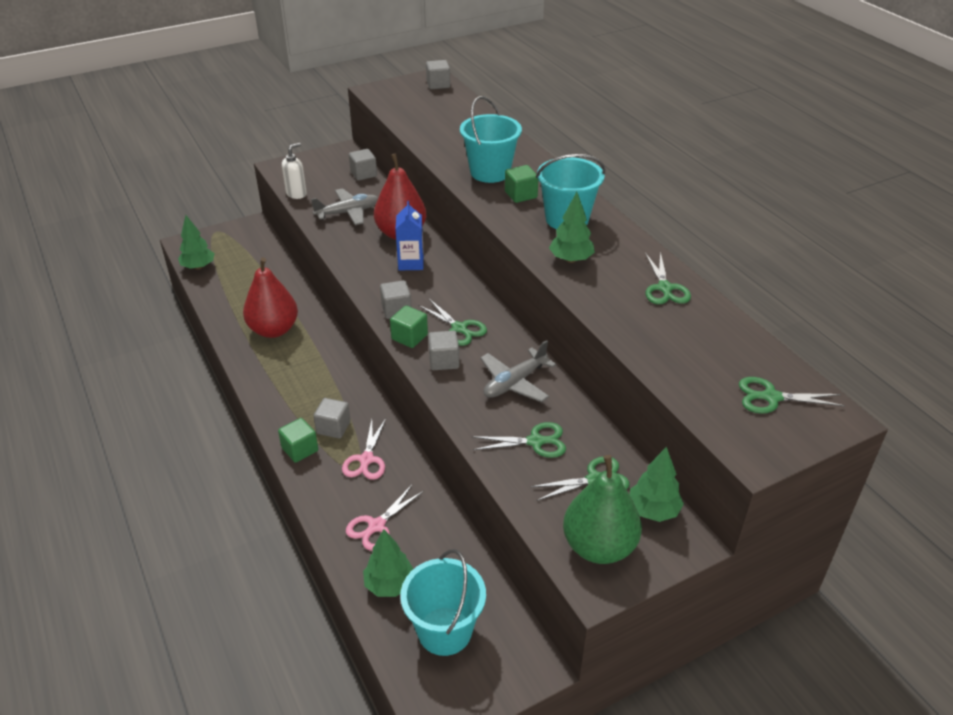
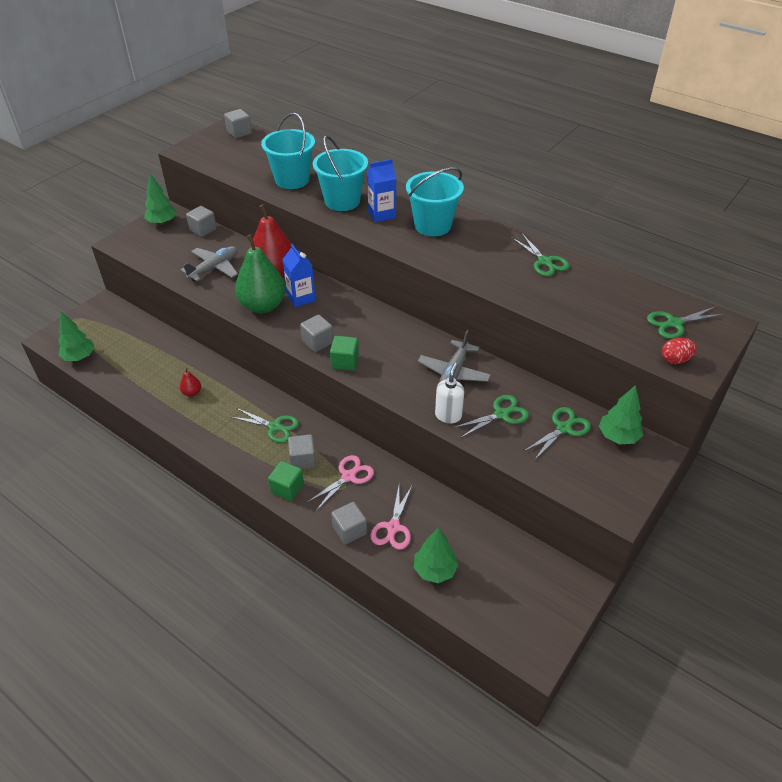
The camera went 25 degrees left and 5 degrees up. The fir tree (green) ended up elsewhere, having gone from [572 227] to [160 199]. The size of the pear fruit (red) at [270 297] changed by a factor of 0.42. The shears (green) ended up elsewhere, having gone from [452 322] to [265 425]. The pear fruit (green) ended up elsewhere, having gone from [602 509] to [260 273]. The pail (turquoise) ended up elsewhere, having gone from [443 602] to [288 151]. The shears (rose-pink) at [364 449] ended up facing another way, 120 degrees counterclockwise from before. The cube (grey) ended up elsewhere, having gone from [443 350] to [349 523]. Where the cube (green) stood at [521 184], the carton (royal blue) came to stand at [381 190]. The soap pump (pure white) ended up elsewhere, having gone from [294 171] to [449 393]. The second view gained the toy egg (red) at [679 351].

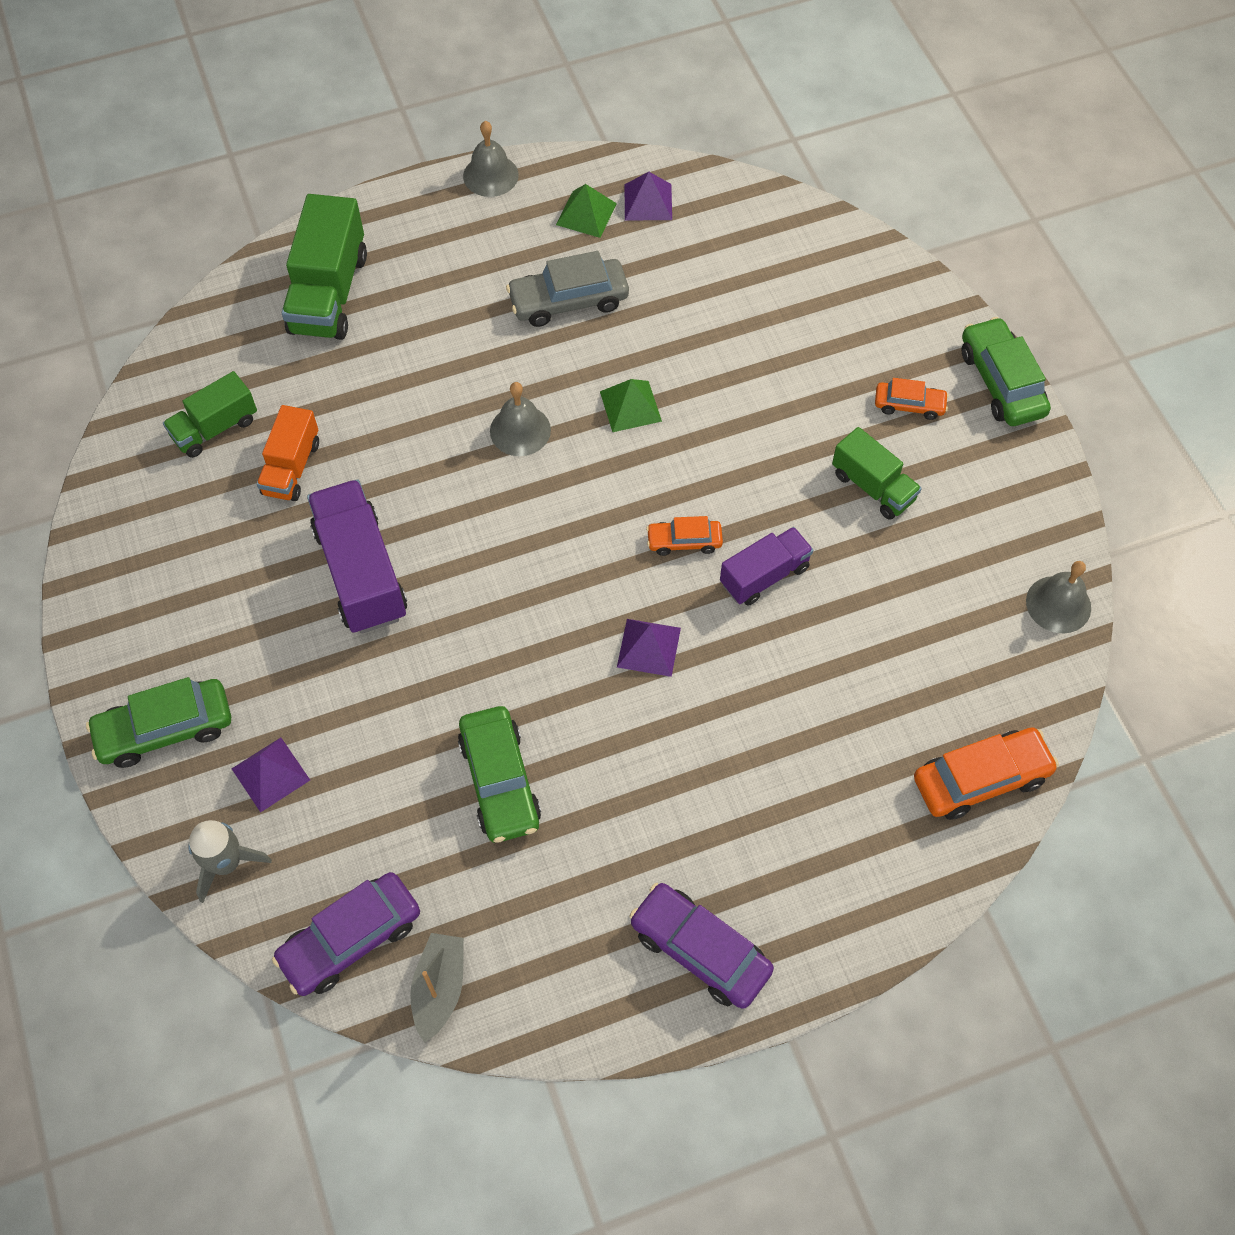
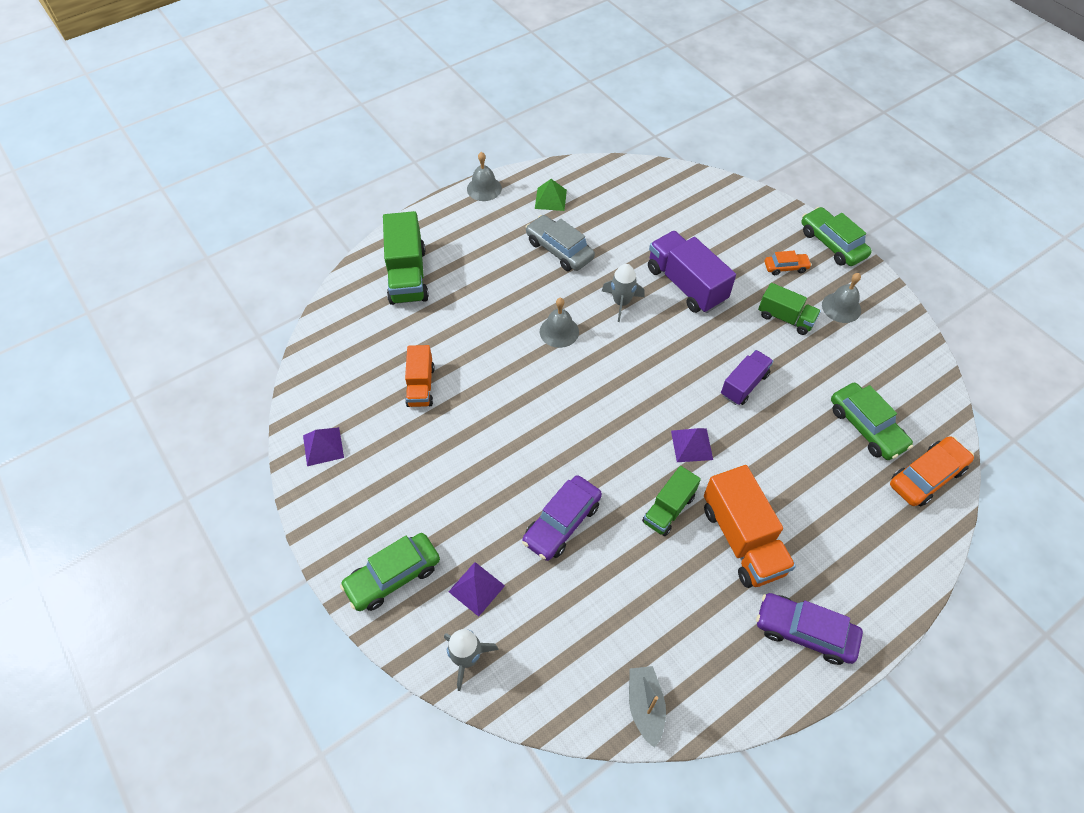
The camera went 15 degrees left and 5 degrees down. The pyramid shape (royal purple) ended up elsewhere, having gone from [648 196] to [323 446]. The toy car (royal purple) ended up elsewhere, having gone from [346 934] to [562 518]. The toy car (grey) at [567 289] ended up facing another way, 75 degrees clockwise from before. Where the pyramid shape (green) stood at [631 405], the rocket (grey) came to stand at [623 293]. The lorry (green) ended up elsewhere, having gone from [210 414] to [671 501]. The lorry (royal purple) ended up elsewhere, having gone from [357 557] to [692 272]. The second view gained the lorry (orange) at [750 526]. The hand bell (grey) ended up elsewhere, having gone from [1058 597] to [841 298]. The toy car (green) ended up elsewhere, having gone from [499 774] to [872 421]. The second view lost the toy car (orange) at [684 536].

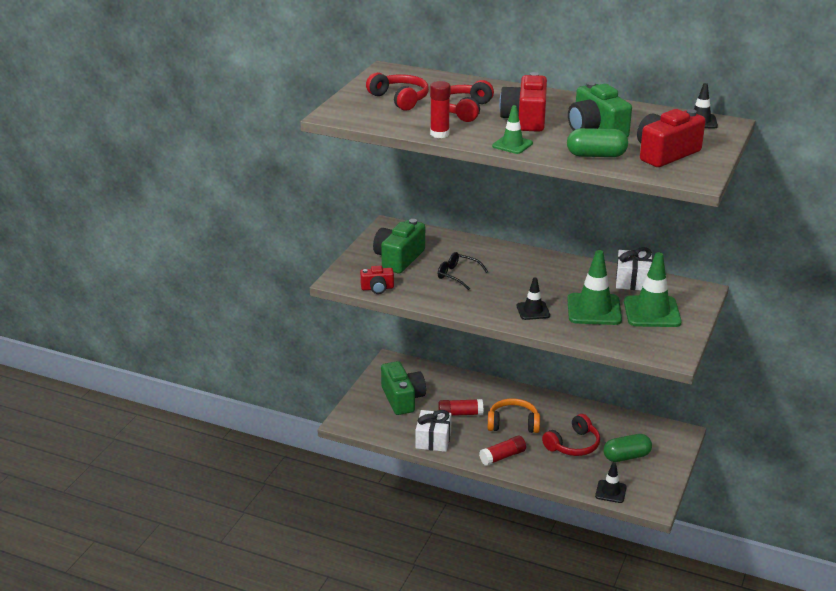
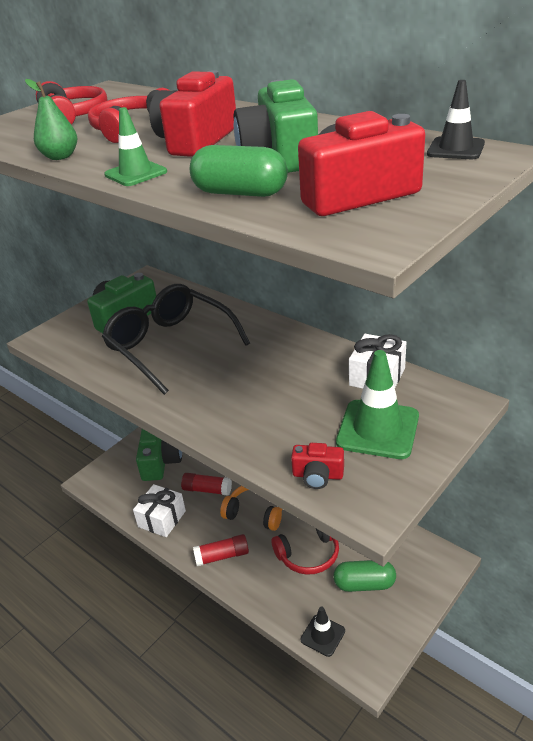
The camera went 20 degrees right and 5 degrees up. Where the stick of glue (red) stood at [440 109], the pear fruit (green) came to stand at [51 119]. The size of the glasses (ebony) at [463 271] changed by a factor of 2.17. The compact camera (red) ended up elsewhere, having gone from [377 280] to [317 466]. The second view lost the traffic cone (ebony) at [533 298]. The second view lost the traffic cone (green) at [594 287].

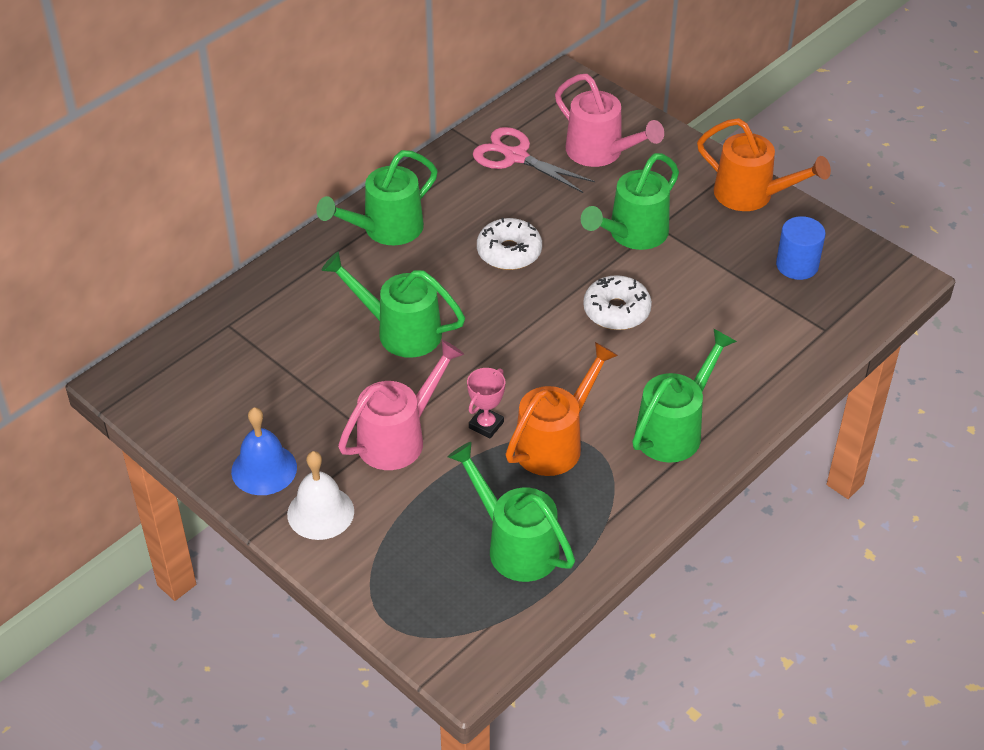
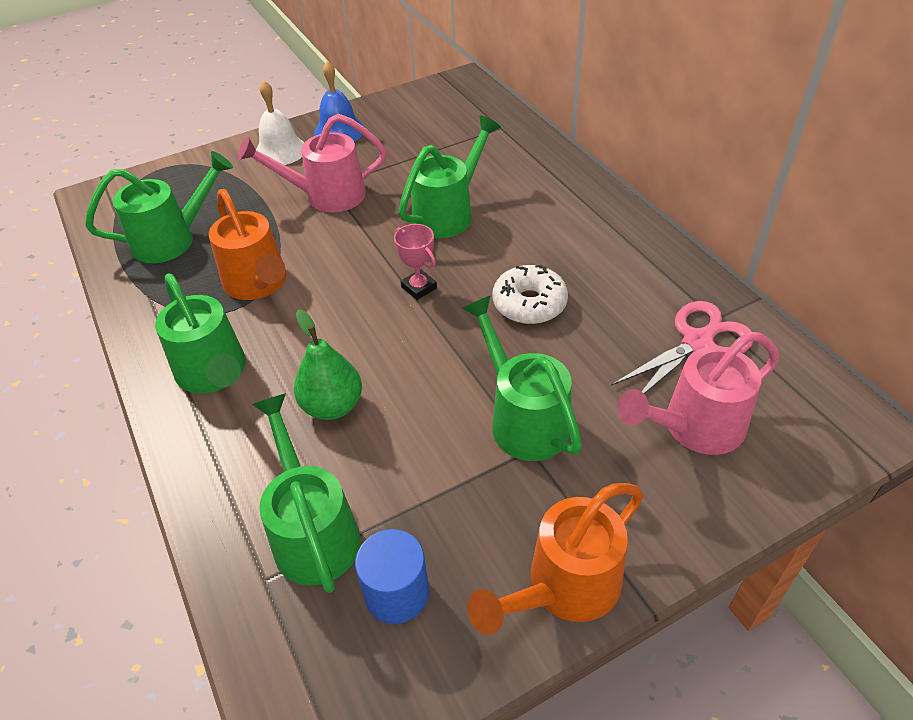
The camera went 110 degrees right and 0 degrees up. The watering can (rose-pink) at [401 405] ended up facing another way, 105 degrees clockwise from before. The watering can (green) ended up elsewhere, having gone from [377 197] to [306 493]. The second view gained the pear fruit (green) at [328 364]. The award cup (rose-pink) ended up elsewhere, having gone from [486 403] to [415 262]. The second view lost the glazed donut (pure white) at [617 302].

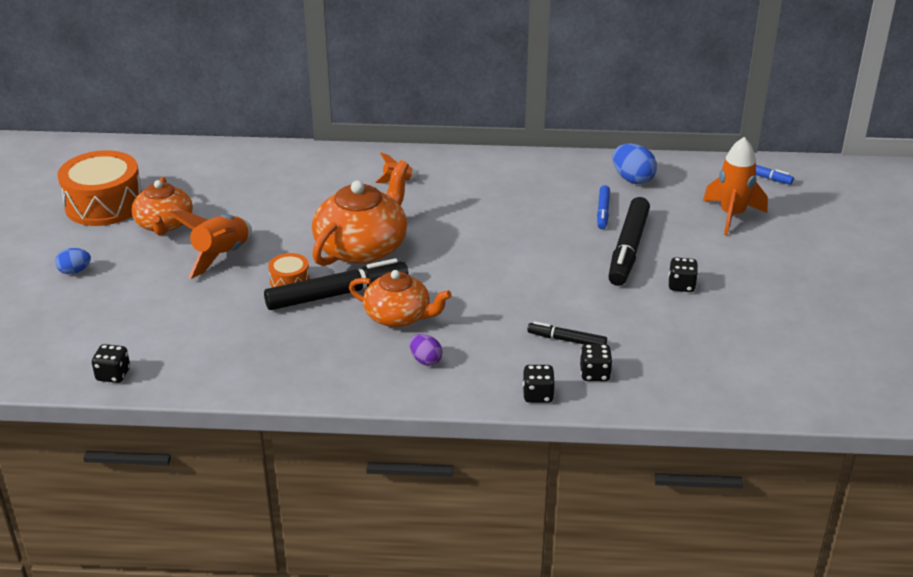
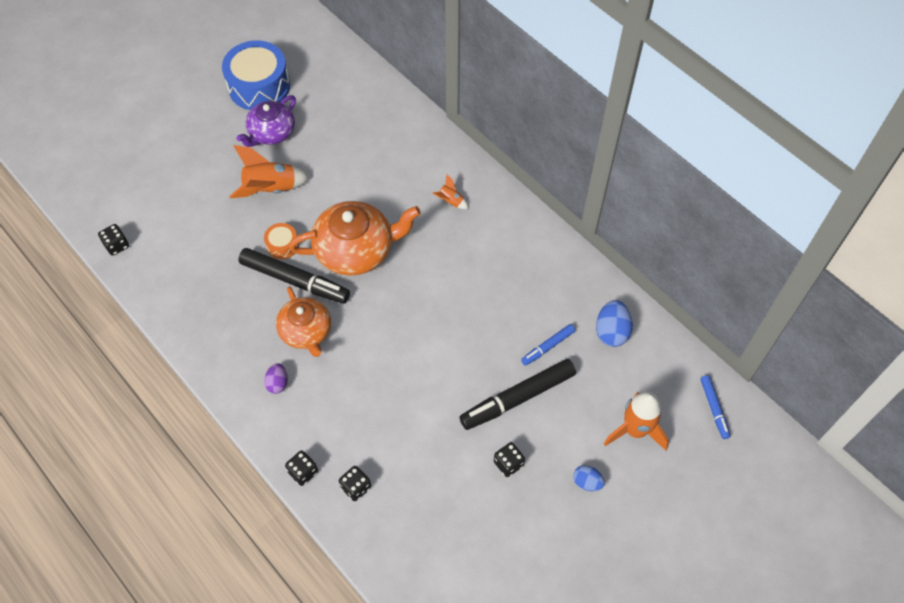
The camera went 45 degrees right and 25 degrees up. What was the drum (orange) at [99 188] turned into the drum (royal blue) at [256 75]. What was the tea pot (orange) at [162 206] turned into the tea pot (royal purple) at [266 121]. The toy egg (royal blue) ended up elsewhere, having gone from [73 261] to [589 478]. The second view lost the felt pen (ebony) at [567 332].

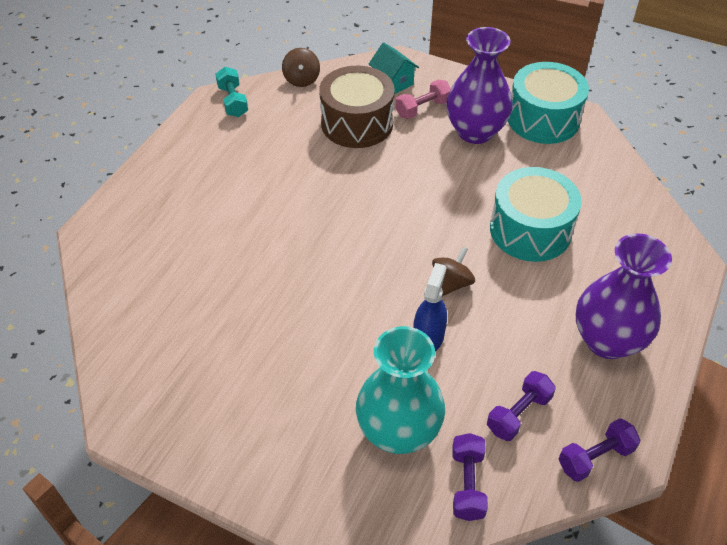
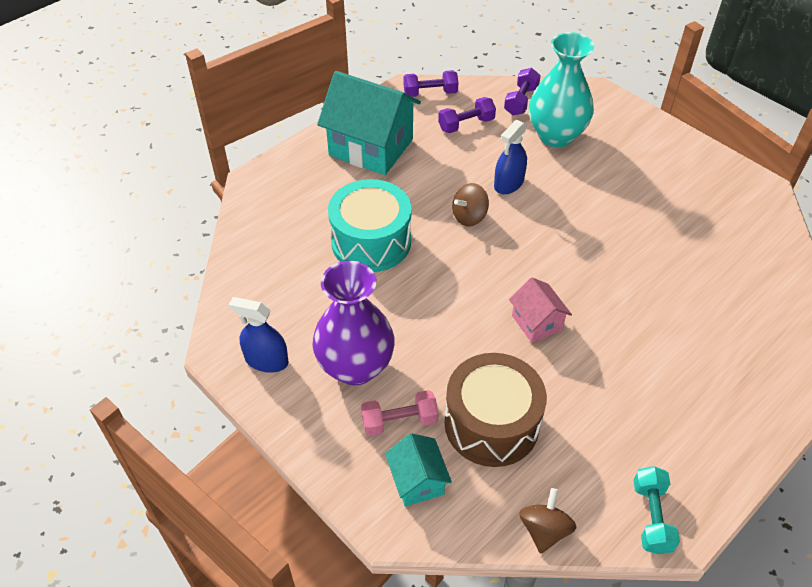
The camera went 160 degrees left and 0 degrees up. Where the drum (turquoise) stood at [548 103], the sprayer (royal blue) came to stand at [259 335]. Where the flower vase (royal purple) stood at [624 296], the house (turquoise) came to stand at [369 123]. The second view gained the house (rose-pink) at [540 310].

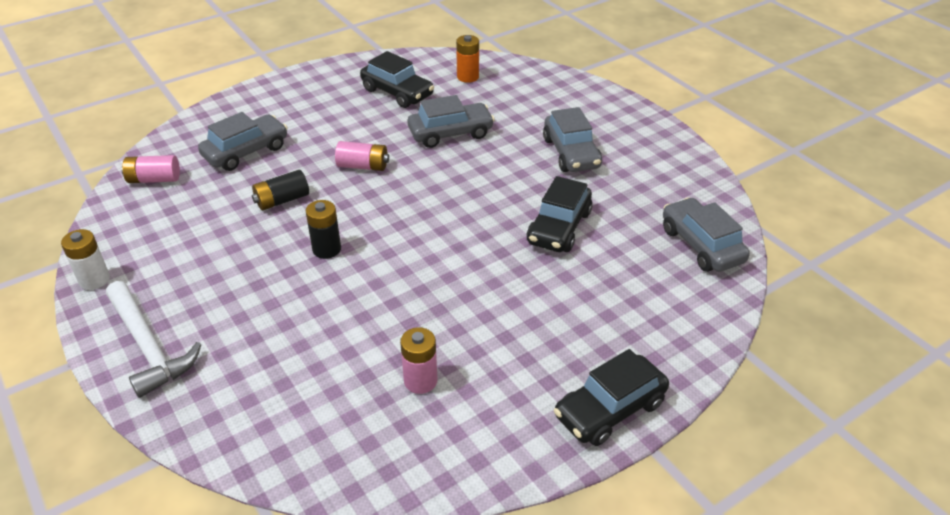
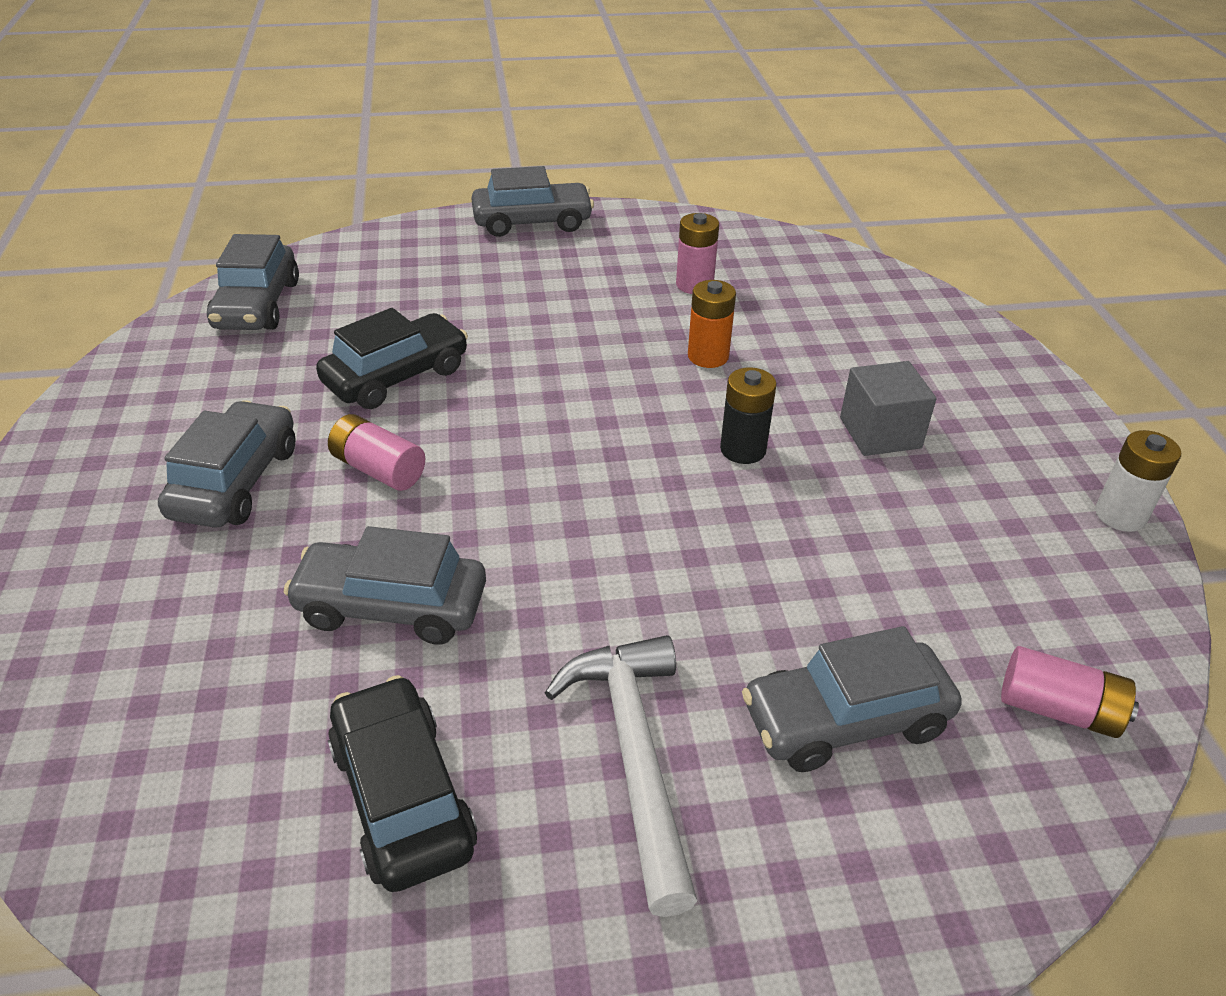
The camera went 155 degrees left and 0 degrees up. The AA battery (rose-pink) ended up elsewhere, having gone from [362 156] to [376 452]. What was the toy car (ebony) at [611 397] turned into the toy car (grey) at [533 201]. The carpenter's hammer (pure white) ended up elsewhere, having gone from [154 339] to [621 776]. The AA battery (orange) ended up elsewhere, having gone from [467 59] to [712 324]. The second view gained the cube (grey) at [888 408]. The second view lost the AA battery (ebony) at [280 190].

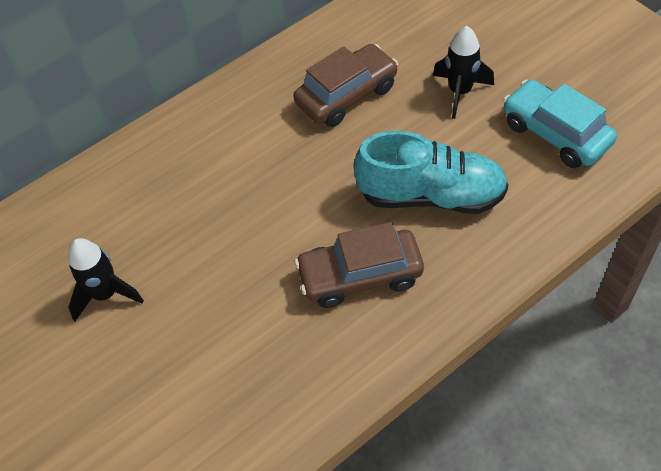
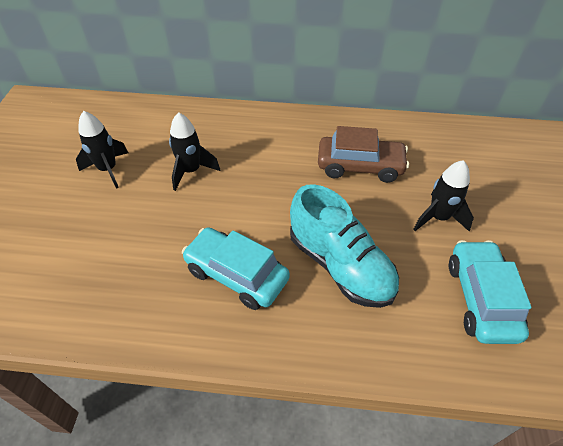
The camera went 40 degrees right and 5 degrees down. The second view gained the rocket (ebony) at [194 151]. What was the toy car (russet) at [359 265] turned into the toy car (turquoise) at [236 268].

